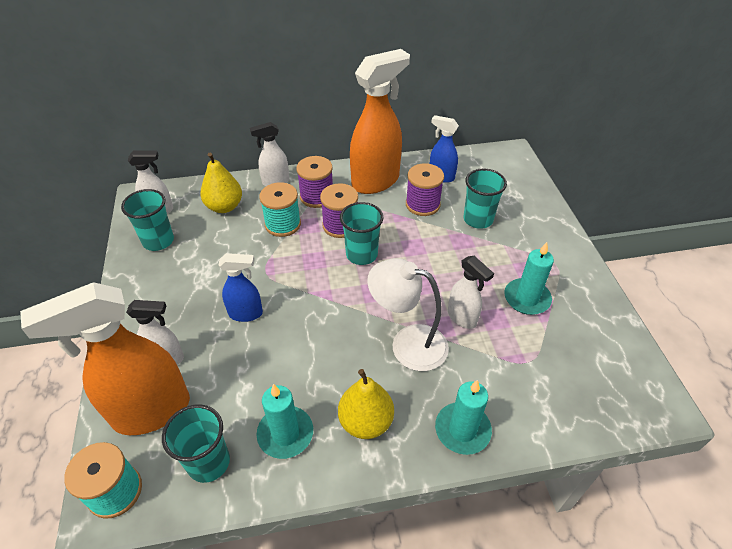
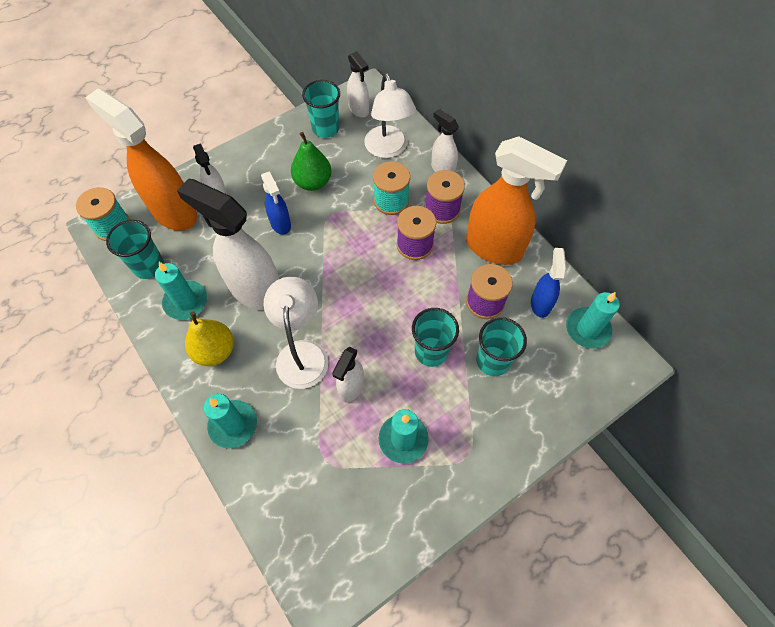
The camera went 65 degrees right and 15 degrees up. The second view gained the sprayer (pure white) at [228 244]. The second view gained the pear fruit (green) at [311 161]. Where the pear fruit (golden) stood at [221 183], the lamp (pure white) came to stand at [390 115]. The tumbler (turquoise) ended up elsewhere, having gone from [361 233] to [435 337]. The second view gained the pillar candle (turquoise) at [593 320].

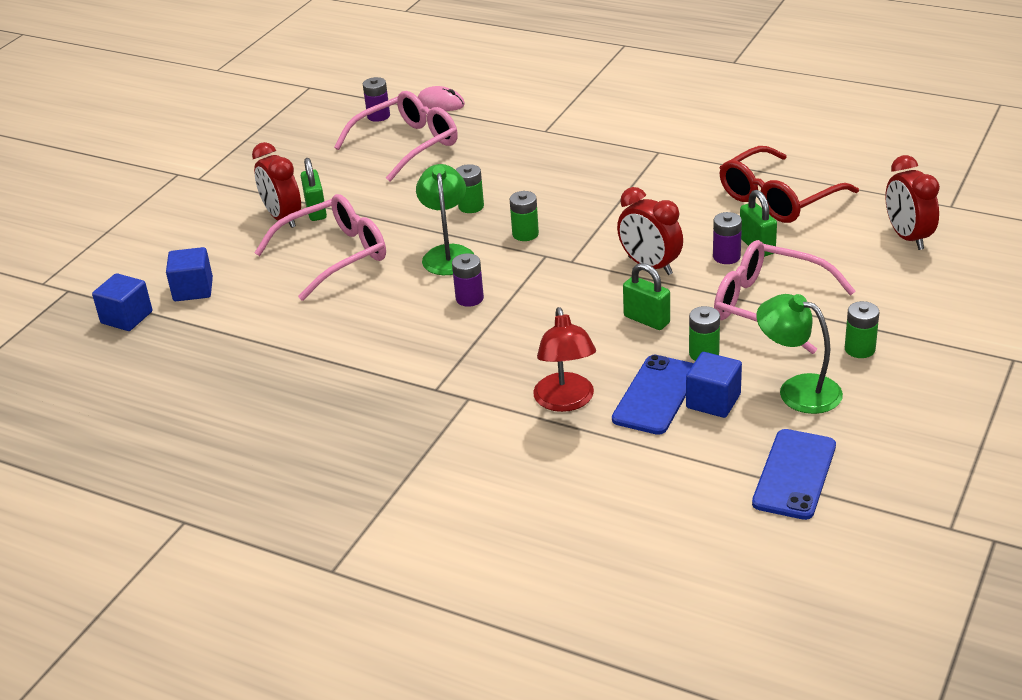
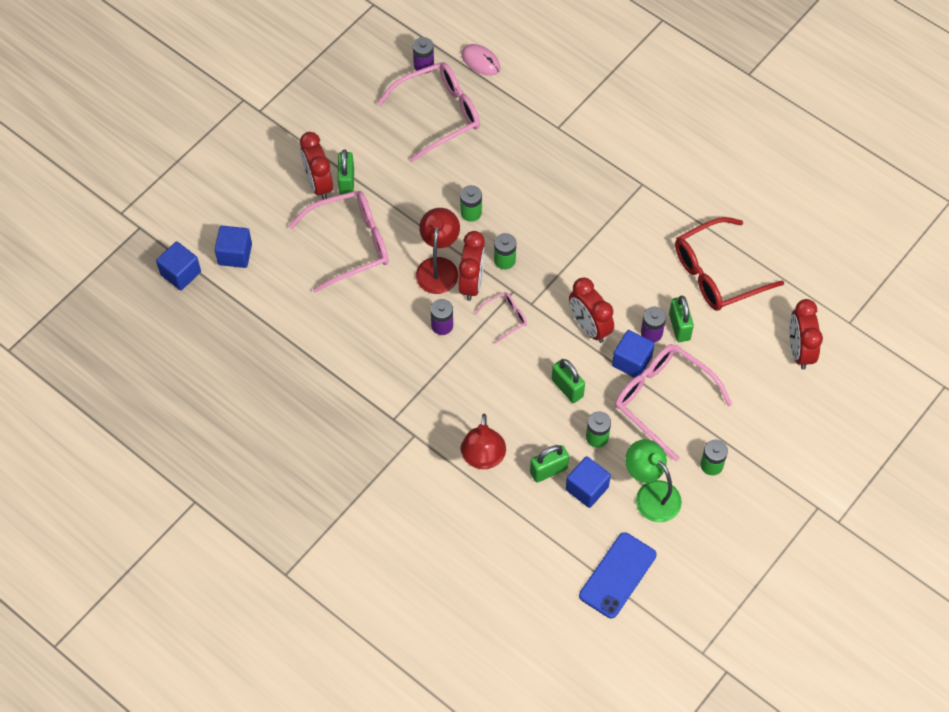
The camera went 10 degrees right and 25 degrees up. What was the lamp (green) at [445 219] turned into the lamp (red) at [438 251]. The second view gained the clock (red) at [472 266]. The second view gained the glasses (rose-pink) at [501 318]. Where the phone (royal blue) stood at [653 395], the padlock (green) came to stand at [549 464]. The second view gained the cube (royal blue) at [633 354].

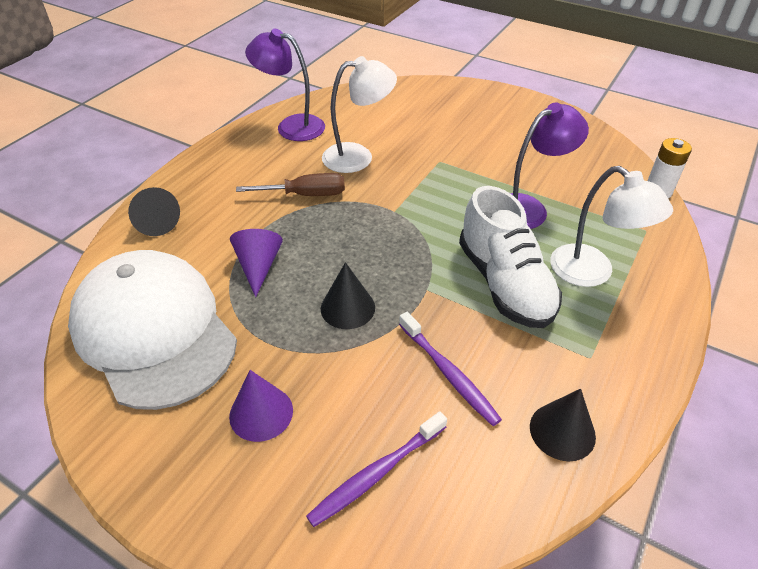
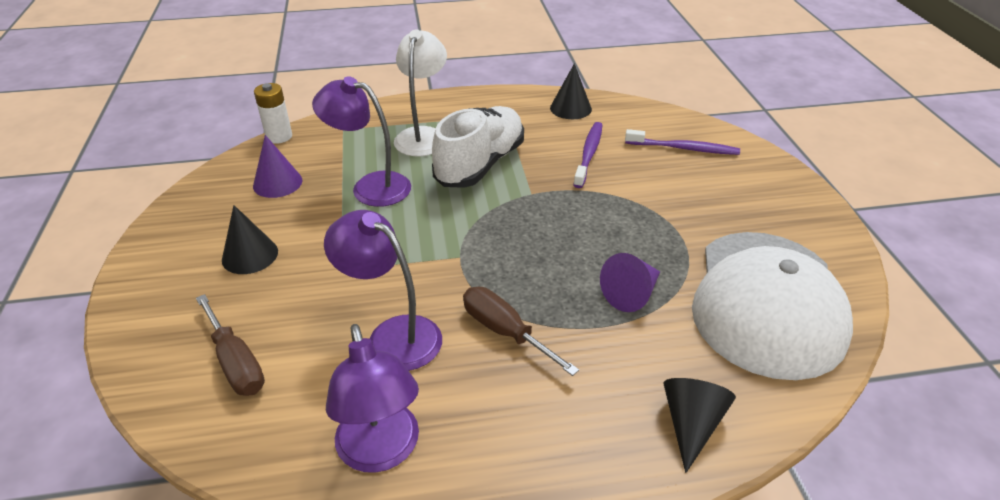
The camera went 130 degrees left and 5 degrees down. The second view gained the hand screwdriver (russet) at [230 345]. The solid cone (ebony) ended up elsewhere, having gone from [348 295] to [250 239]. The solid cone (royal purple) ended up elsewhere, having gone from [261 406] to [277 166]. What was the lamp (pure white) at [359 114] turned into the lamp (royal purple) at [383 290].

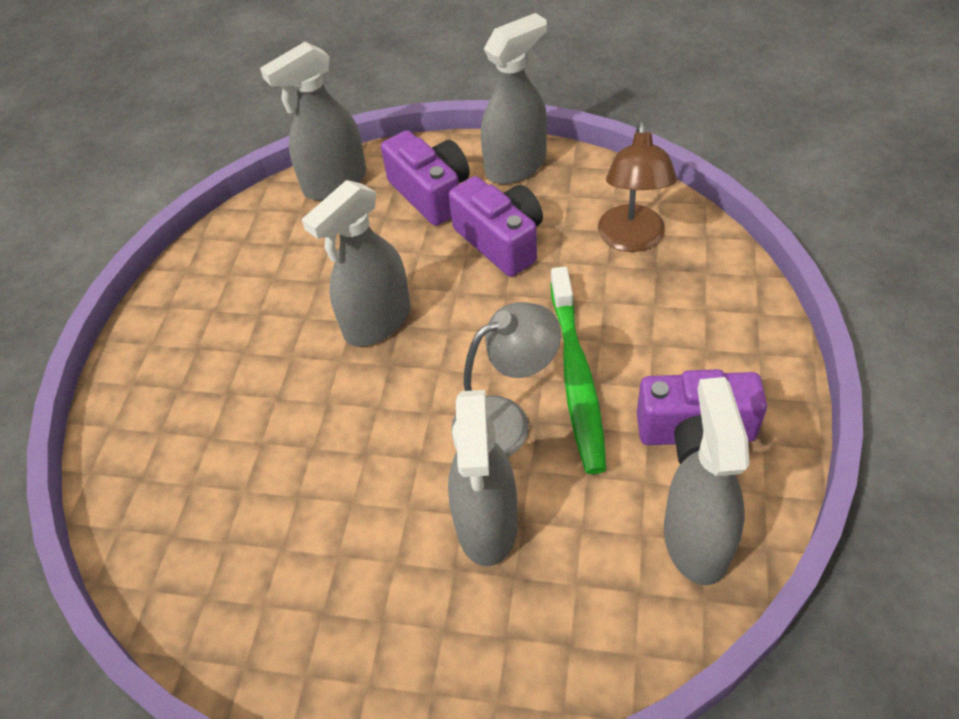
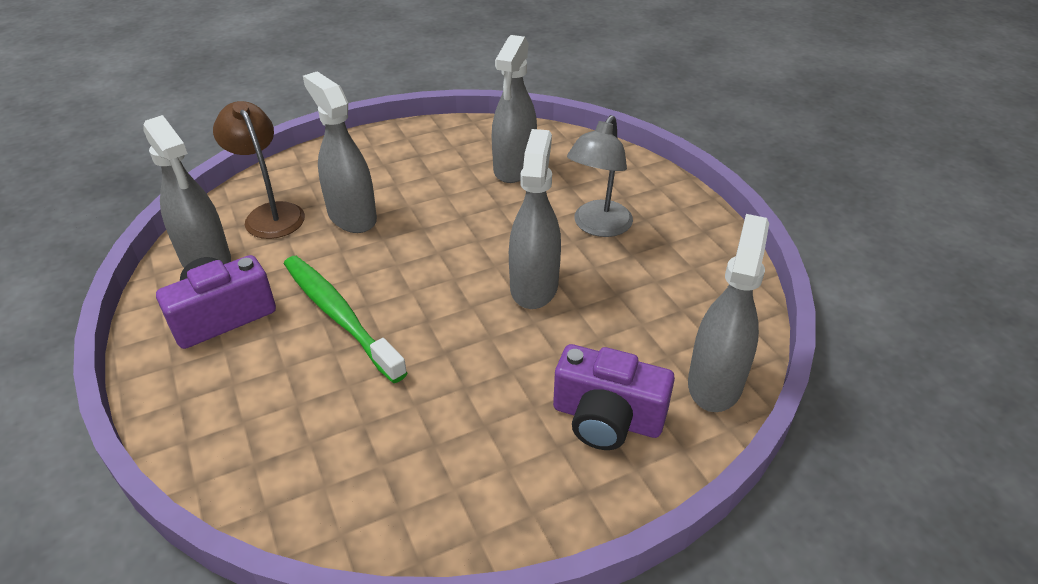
The camera went 140 degrees right and 10 degrees down. The lamp (russet) ended up elsewhere, having gone from [637 186] to [259 170]. The sprayer (grey) ended up elsewhere, having gone from [514 98] to [514 109]. The lamp (grey) ended up elsewhere, having gone from [506 379] to [600 176]. The second view lost the compact camera (royal purple) at [496 226].

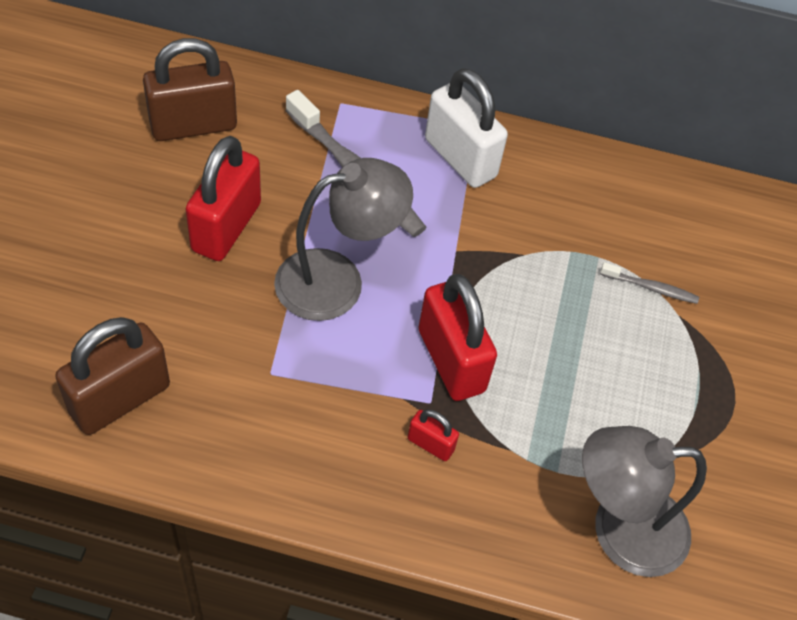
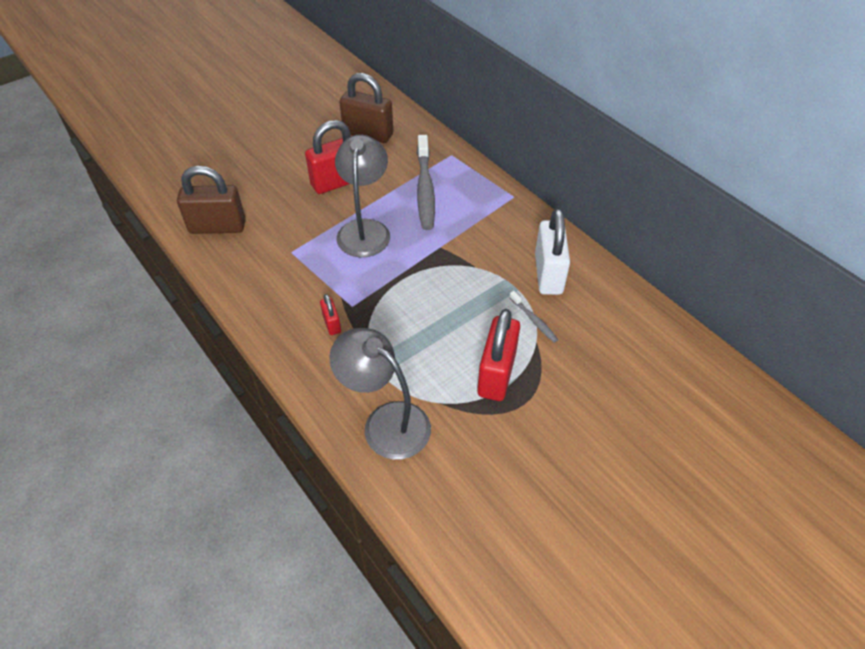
The camera went 45 degrees right and 5 degrees down. The lamp (grey) at [343 239] ended up facing another way, 105 degrees counterclockwise from before. The padlock (red) ended up elsewhere, having gone from [458 337] to [498 355]. The padlock (pure white) ended up elsewhere, having gone from [466 128] to [552 252].

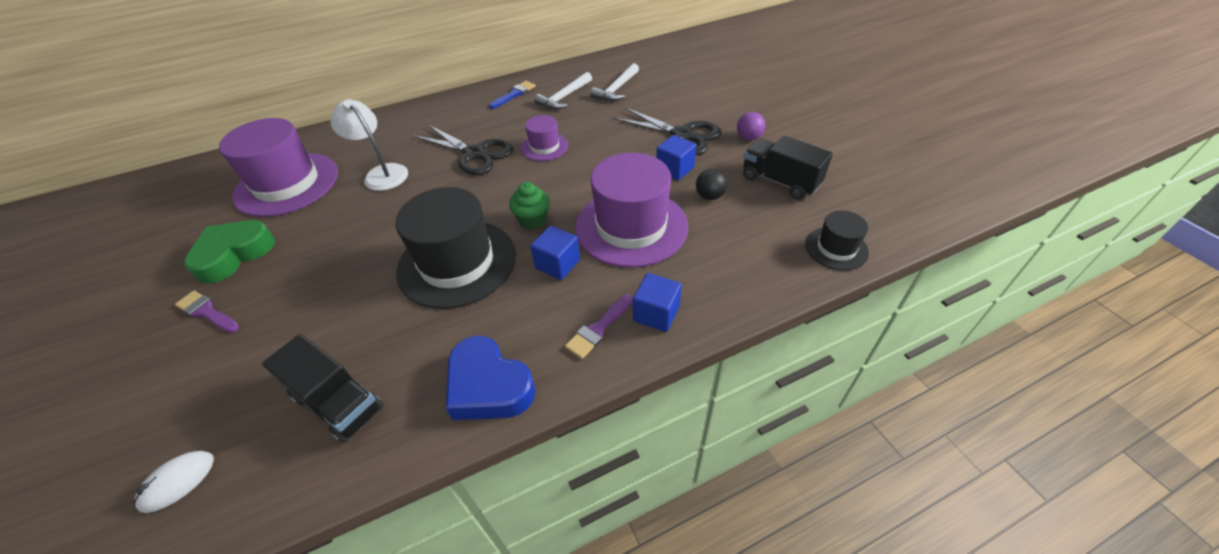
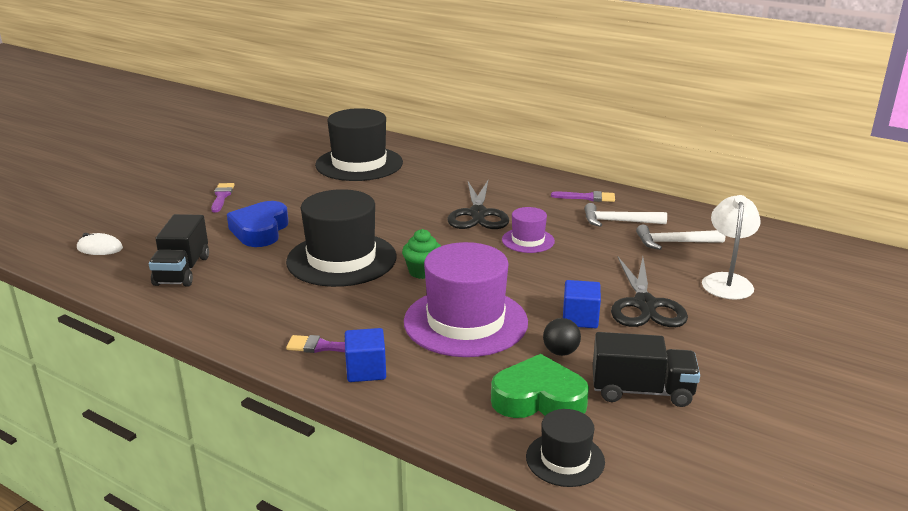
The camera went 55 degrees right and 20 degrees down. The heart shape (royal blue) ended up elsewhere, having gone from [491 378] to [258 224]. What was the tall hat (royal purple) at [278 167] turned into the tall hat (ebony) at [359 144]. The heart shape (green) ended up elsewhere, having gone from [229 251] to [540 386]. What was the paintbrush (royal blue) at [512 95] turned into the paintbrush (royal purple) at [583 196]. The lorry (ebony) at [788 167] ended up facing another way, 90 degrees clockwise from before. The lamp (pure white) ended up elsewhere, having gone from [369 145] to [731 247]. The second view lost the cube (royal blue) at [555 253]. The second view lost the sphere (royal purple) at [751 126].

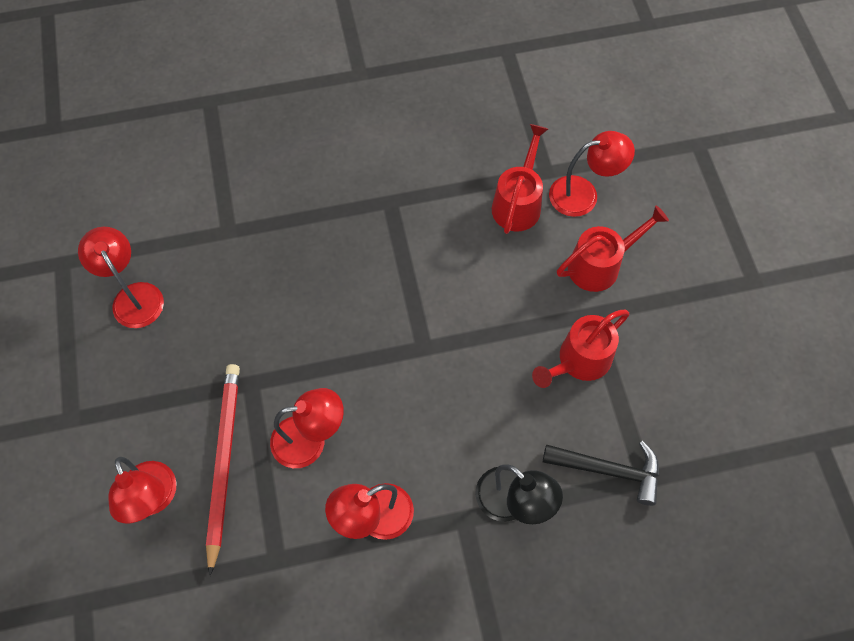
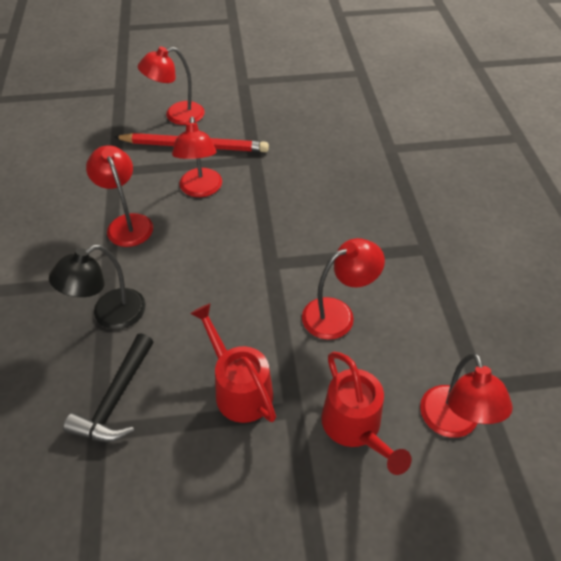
The camera went 95 degrees right and 15 degrees down. The lamp (red) ended up elsewhere, having gone from [121 277] to [343 289]. The second view lost the watering can (red) at [520 179].

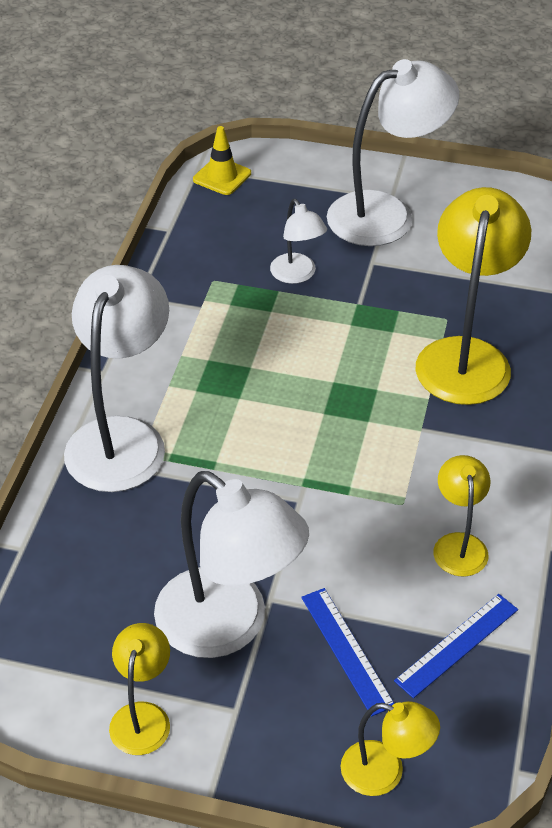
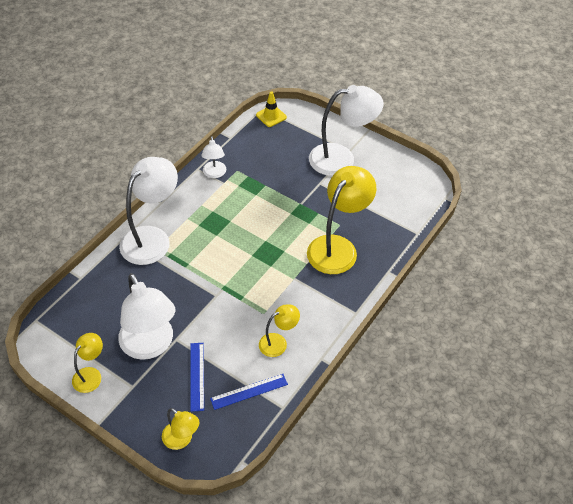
The camera went 20 degrees right and 5 degrees up. The lamp (pure white) ended up elsewhere, having gone from [298 241] to [213 157]. The lamp (golden) at [461 516] ended up facing another way, 45 degrees clockwise from before.

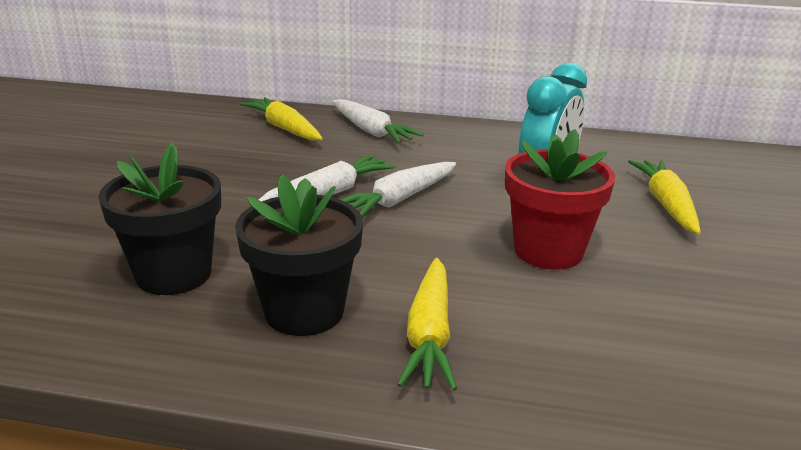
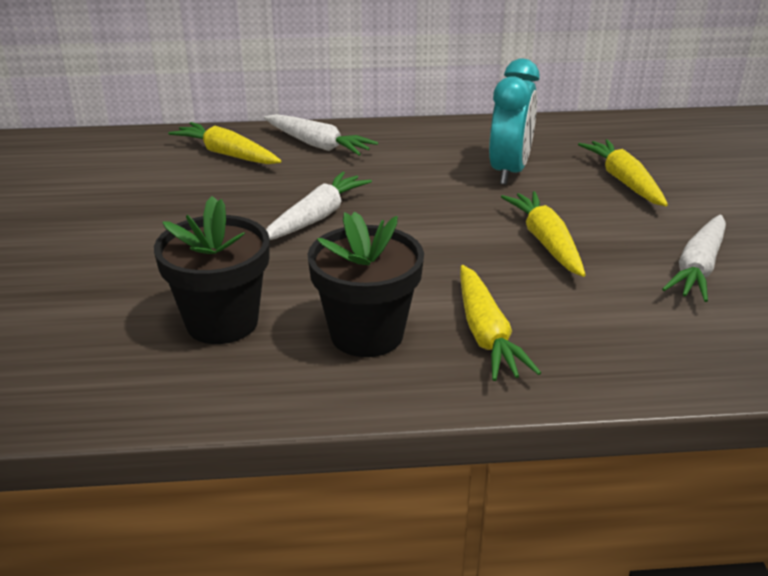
The camera went 15 degrees left and 5 degrees up. Where the potted plant (red) stood at [560 199], the toy carrot (golden) came to stand at [543 234]. The toy carrot (pure white) ended up elsewhere, having gone from [398 189] to [694 258].

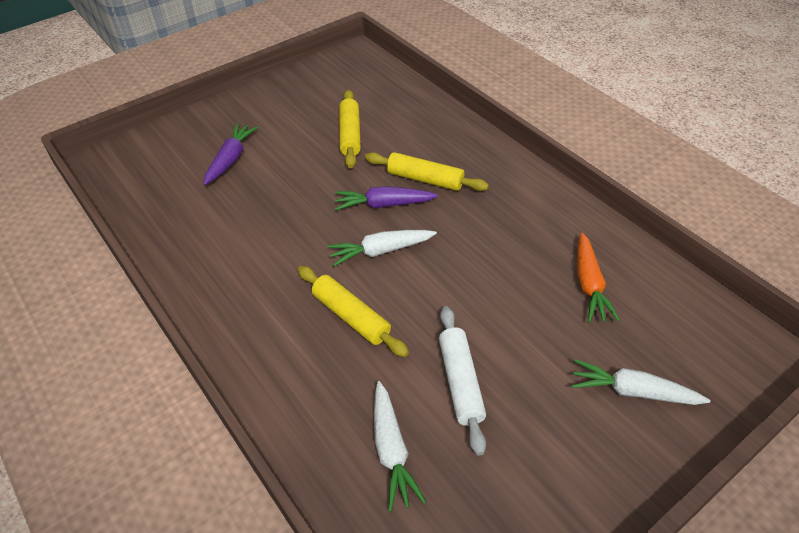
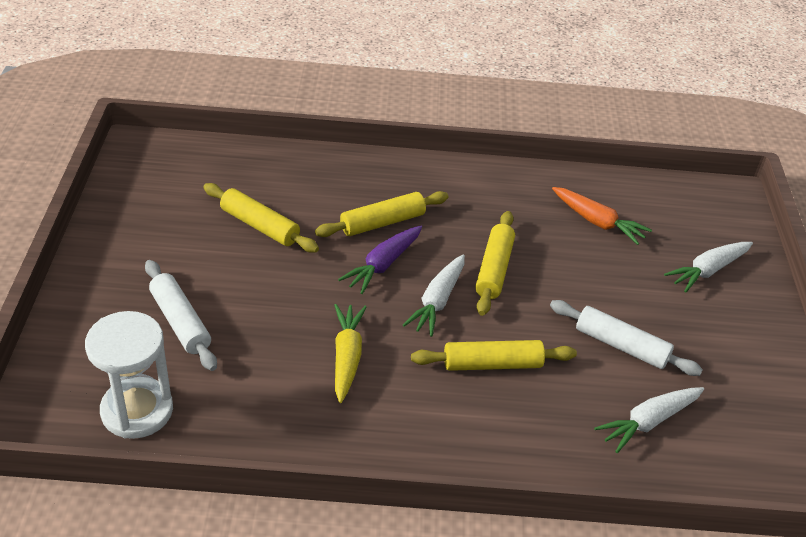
The camera went 55 degrees left and 5 degrees down. The second view gained the hourglass (pure white) at [129 375]. Where the toy carrot (royal purple) stood at [230 154], the rolling pin (pure white) came to stand at [181 315]. The second view gained the toy carrot (golden) at [350 353]. The second view gained the rolling pin (golden) at [495 263]. The toy carrot (pure white) at [400 446] ended up facing another way, 120 degrees clockwise from before.

